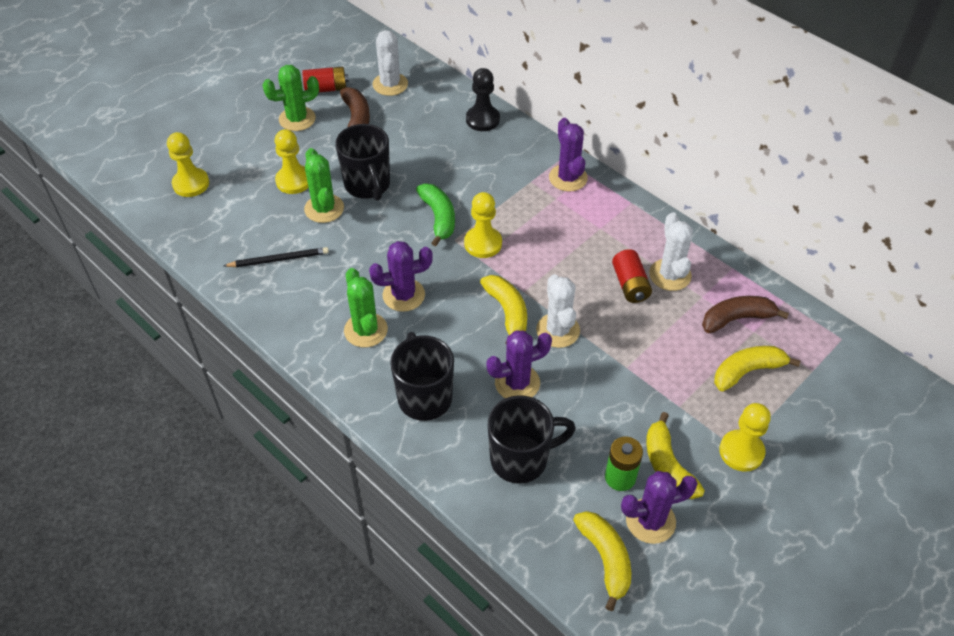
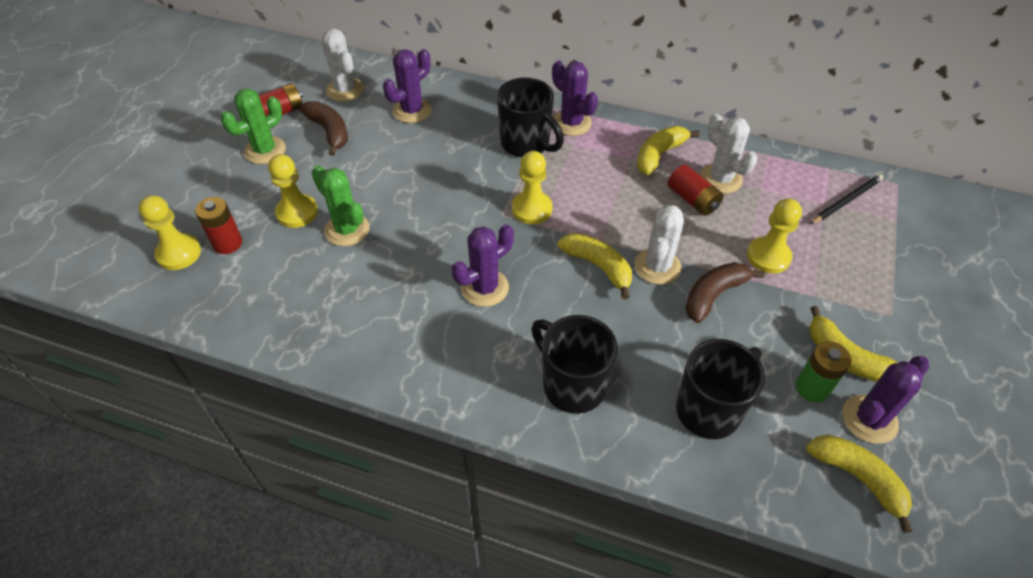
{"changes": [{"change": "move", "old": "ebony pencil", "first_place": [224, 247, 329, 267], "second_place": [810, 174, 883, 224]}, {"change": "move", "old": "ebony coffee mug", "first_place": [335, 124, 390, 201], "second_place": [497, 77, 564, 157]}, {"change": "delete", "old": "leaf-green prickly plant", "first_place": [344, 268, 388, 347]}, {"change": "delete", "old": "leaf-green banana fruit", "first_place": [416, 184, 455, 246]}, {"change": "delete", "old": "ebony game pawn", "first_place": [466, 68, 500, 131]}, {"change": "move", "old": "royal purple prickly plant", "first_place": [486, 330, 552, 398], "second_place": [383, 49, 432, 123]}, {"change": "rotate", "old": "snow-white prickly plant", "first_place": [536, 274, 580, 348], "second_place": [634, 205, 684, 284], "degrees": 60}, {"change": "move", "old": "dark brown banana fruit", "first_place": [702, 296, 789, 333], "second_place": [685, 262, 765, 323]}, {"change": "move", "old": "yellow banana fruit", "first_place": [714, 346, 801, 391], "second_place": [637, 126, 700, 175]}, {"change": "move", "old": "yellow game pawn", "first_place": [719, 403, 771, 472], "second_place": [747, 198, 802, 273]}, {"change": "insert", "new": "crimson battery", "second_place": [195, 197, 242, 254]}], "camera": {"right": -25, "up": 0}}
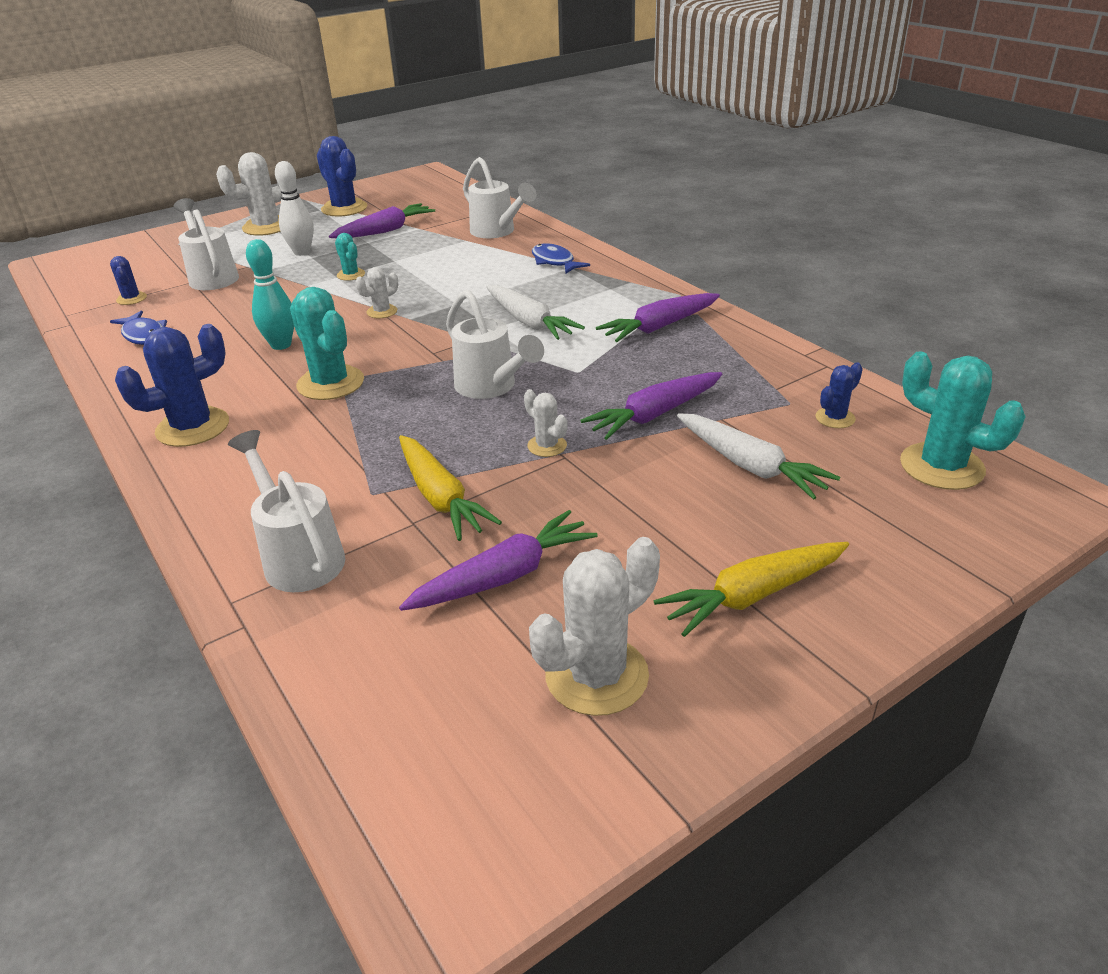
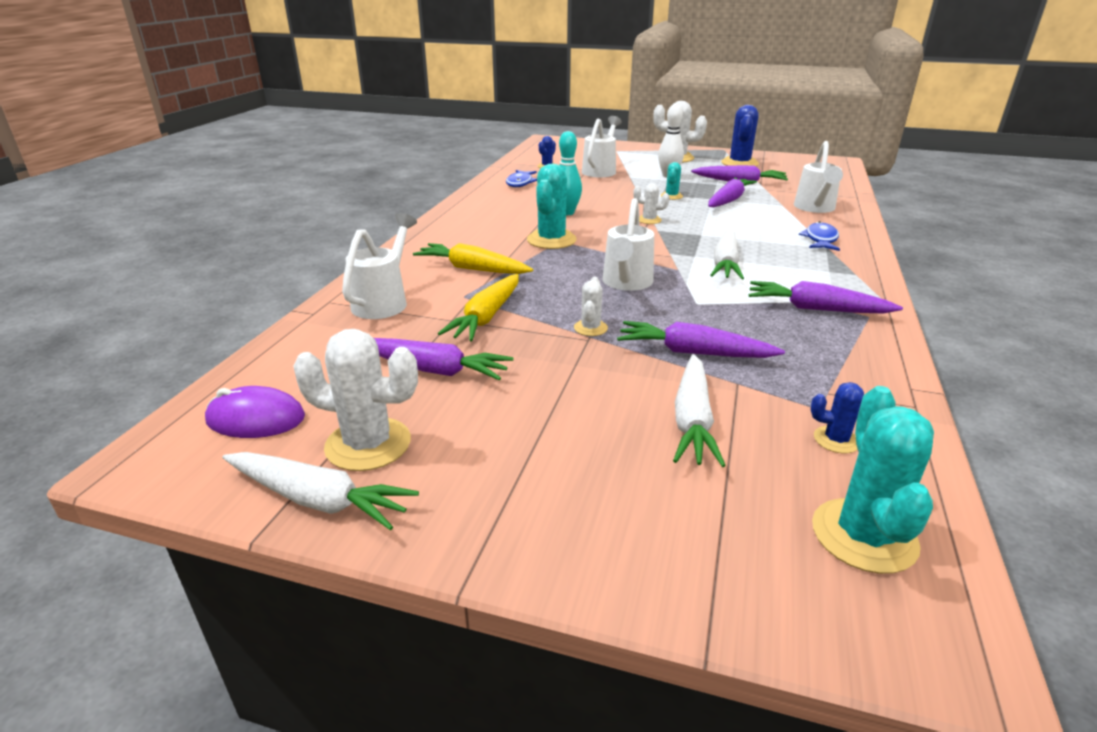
{"changes": [{"change": "delete", "old": "royal blue prickly plant", "first_place": [115, 324, 229, 447]}, {"change": "move", "old": "yellow carrot", "first_place": [654, 542, 849, 637], "second_place": [413, 243, 533, 274]}, {"change": "insert", "new": "royal purple computer mouse", "second_place": [205, 386, 305, 438]}, {"change": "insert", "new": "snow-white carrot", "second_place": [223, 452, 419, 530]}, {"change": "insert", "new": "royal purple carrot", "second_place": [708, 177, 757, 207]}], "camera": {"right": 50, "up": -5}}
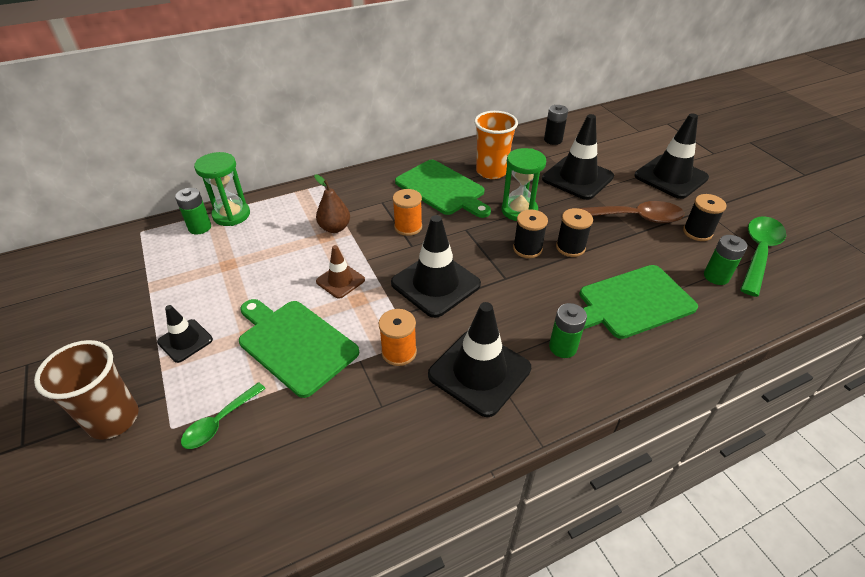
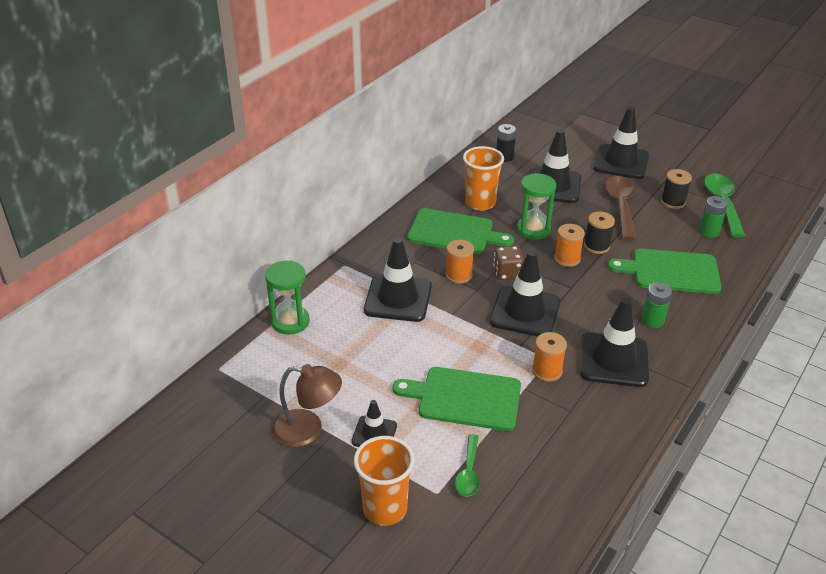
{"changes": [{"change": "recolor", "old": "dark brown tumbler", "new": "bright orange tumbler", "first_place": [34, 340, 138, 440], "second_place": [354, 436, 415, 526]}, {"change": "delete", "old": "leaf-green battery", "first_place": [175, 188, 211, 234]}, {"change": "replace", "old": "dark brown pear", "new": "ebony safety cone", "first_place": [314, 175, 350, 233], "second_place": [364, 238, 432, 322]}, {"change": "delete", "old": "dark brown safety cone", "first_place": [316, 245, 365, 299]}, {"change": "recolor", "old": "ebony spool", "new": "bright orange spool", "first_place": [513, 210, 548, 258], "second_place": [554, 224, 585, 267]}, {"change": "rotate", "old": "dark brown teaspoon", "first_place": [578, 201, 684, 223], "second_place": [605, 176, 636, 240], "degrees": -60}, {"change": "rotate", "old": "leaf-green chopping board", "first_place": [580, 265, 698, 339], "second_place": [608, 249, 721, 294], "degrees": 60}, {"change": "insert", "new": "dark brown lamp", "second_place": [272, 364, 342, 447]}, {"change": "insert", "new": "dark brown die", "second_place": [493, 246, 524, 280]}], "camera": {"right": -30, "up": -5}}
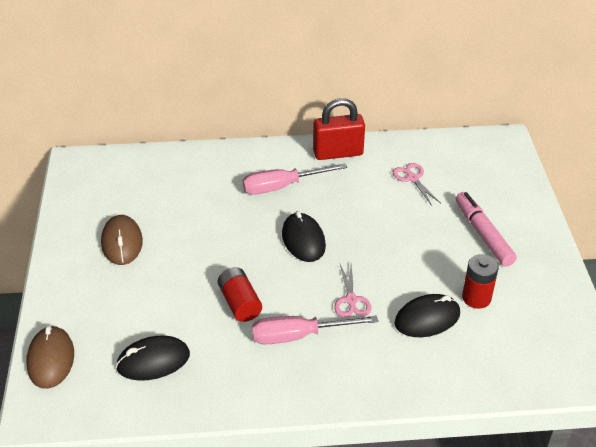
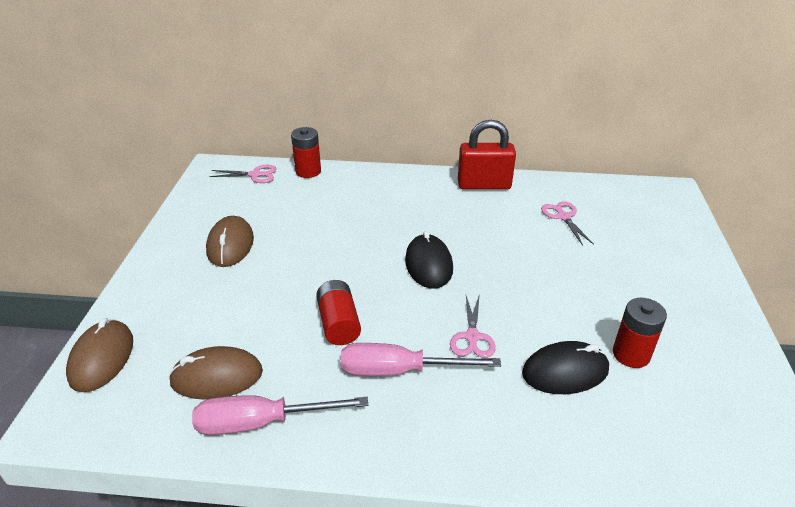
{"changes": [{"change": "recolor", "old": "ebony computer mouse", "new": "dark brown computer mouse", "first_place": [116, 336, 190, 381], "second_place": [168, 346, 263, 400]}, {"change": "move", "old": "rosy screwdriver", "first_place": [243, 163, 347, 194], "second_place": [192, 395, 368, 435]}, {"change": "delete", "old": "rosy felt pen", "first_place": [456, 192, 517, 267]}, {"change": "insert", "new": "rosy shears", "second_place": [209, 165, 276, 183]}, {"change": "insert", "new": "crimson battery", "second_place": [291, 127, 321, 178]}], "camera": {"right": 10, "up": -5}}
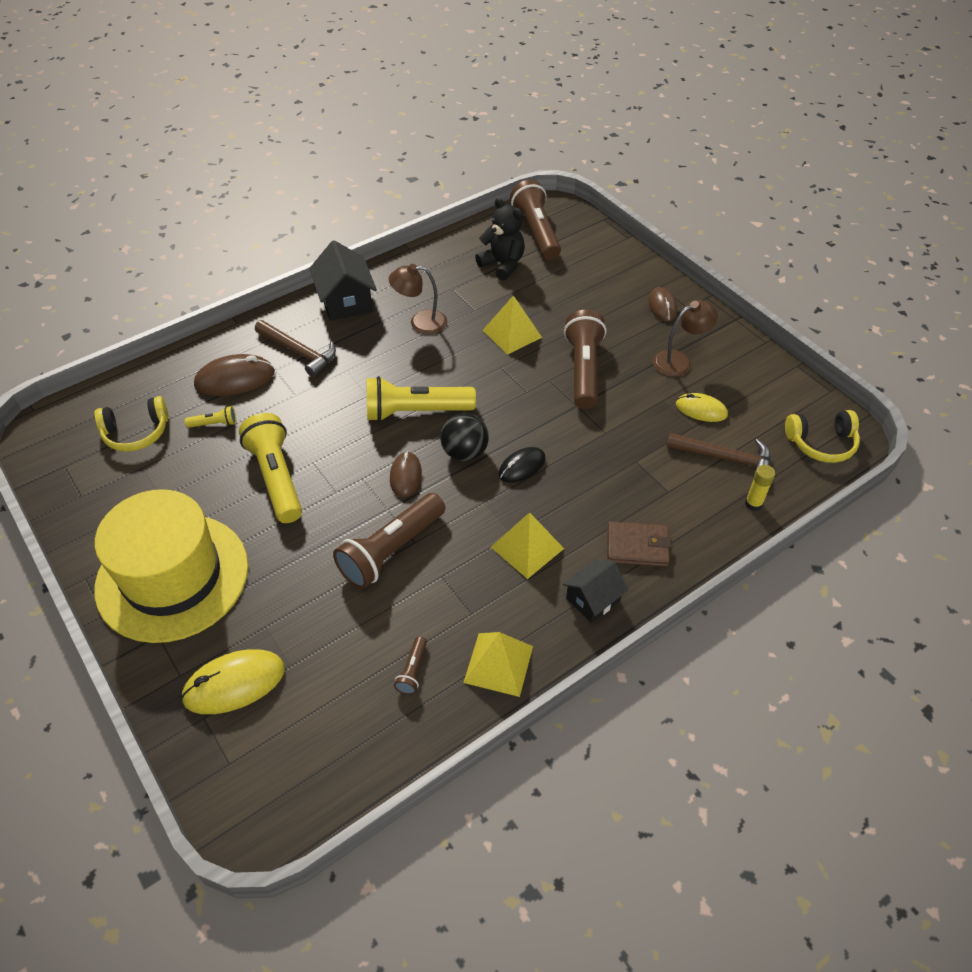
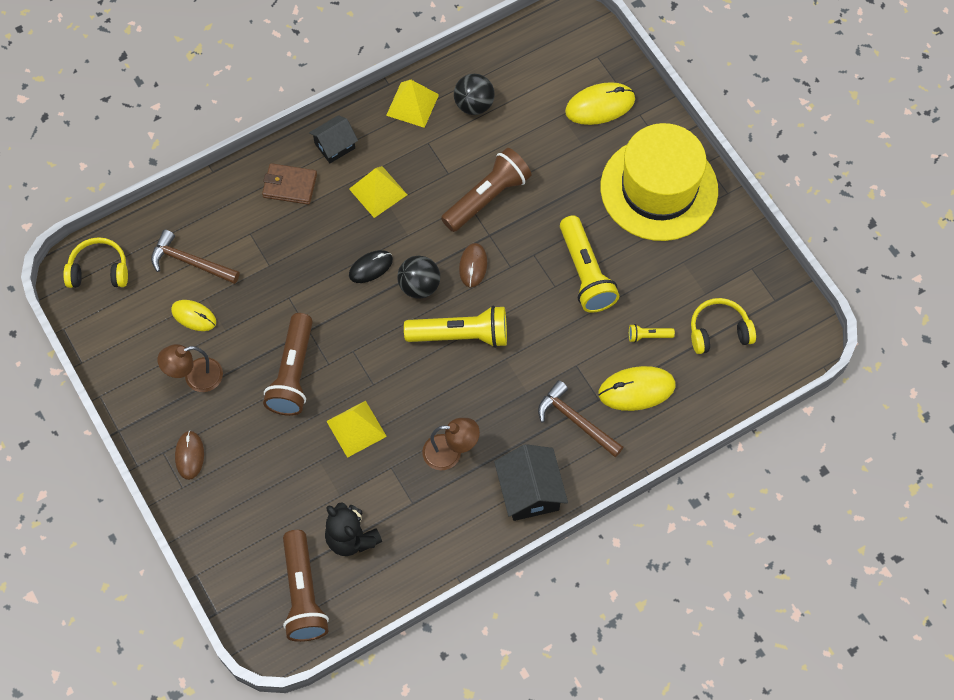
{"changes": [{"change": "recolor", "old": "dark brown computer mouse", "new": "yellow computer mouse", "first_place": [194, 354, 275, 396], "second_place": [599, 366, 675, 411]}, {"change": "replace", "old": "dark brown flashlight", "new": "ebony play ball", "first_place": [394, 636, 427, 695], "second_place": [454, 74, 495, 115]}, {"change": "delete", "old": "yellow glue stick", "first_place": [745, 465, 775, 511]}], "camera": {"right": -175, "up": 15}}
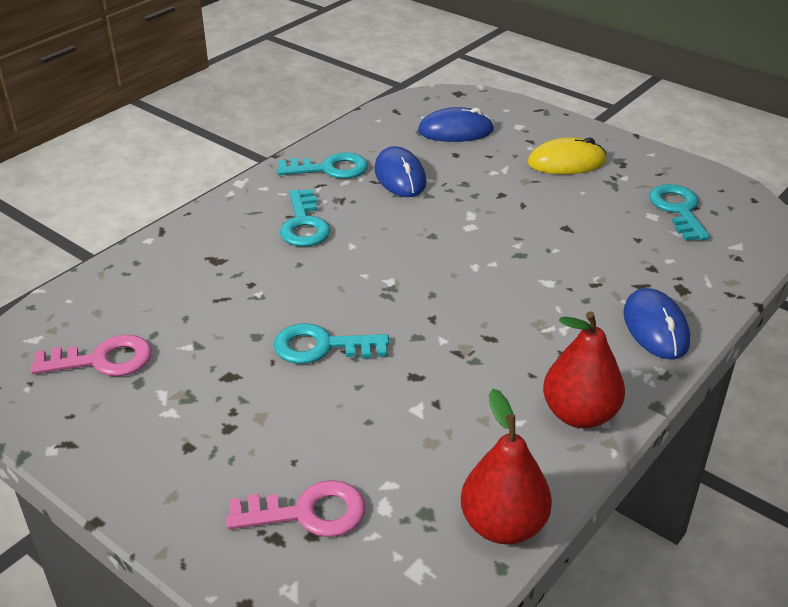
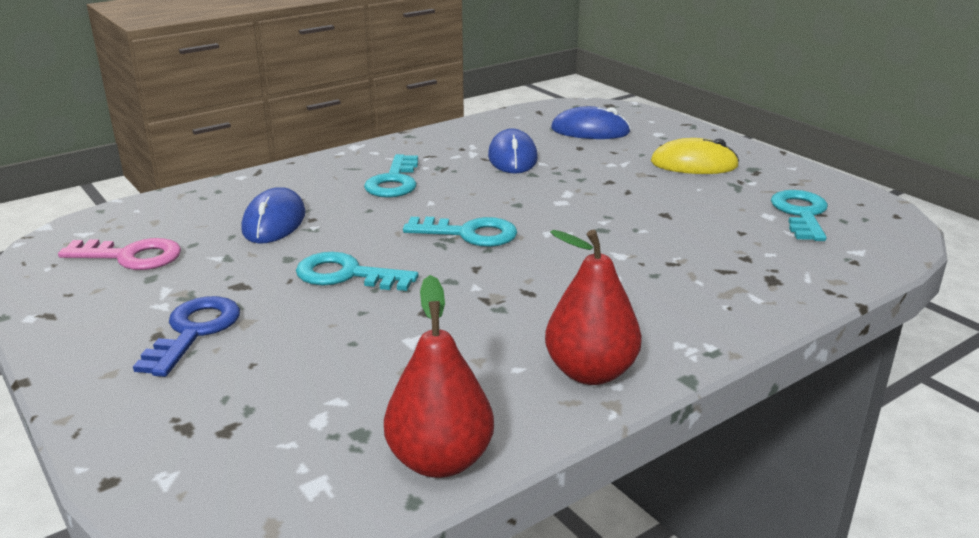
{"changes": [{"change": "delete", "old": "rosy key", "first_place": [226, 480, 365, 537]}, {"change": "move", "old": "teal key", "first_place": [277, 152, 368, 179], "second_place": [403, 217, 517, 247]}, {"change": "move", "old": "royal blue computer mouse", "first_place": [623, 288, 690, 359], "second_place": [241, 187, 305, 244]}, {"change": "insert", "new": "royal blue key", "second_place": [133, 296, 240, 377]}], "camera": {"right": 15, "up": -10}}
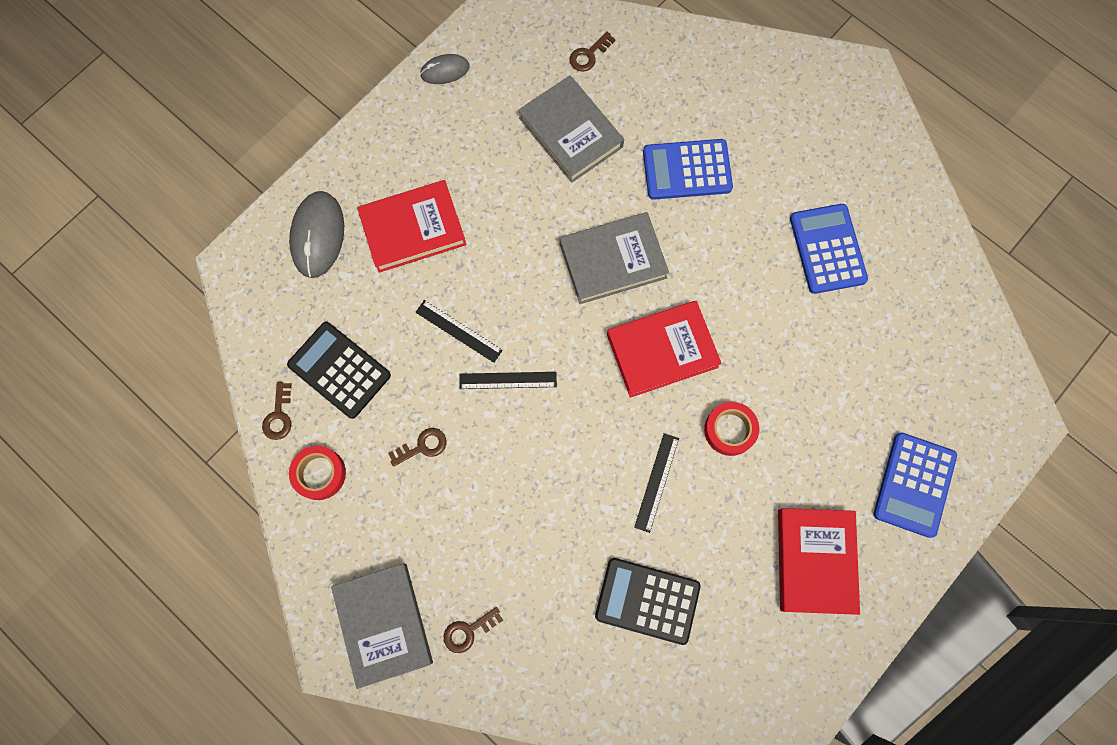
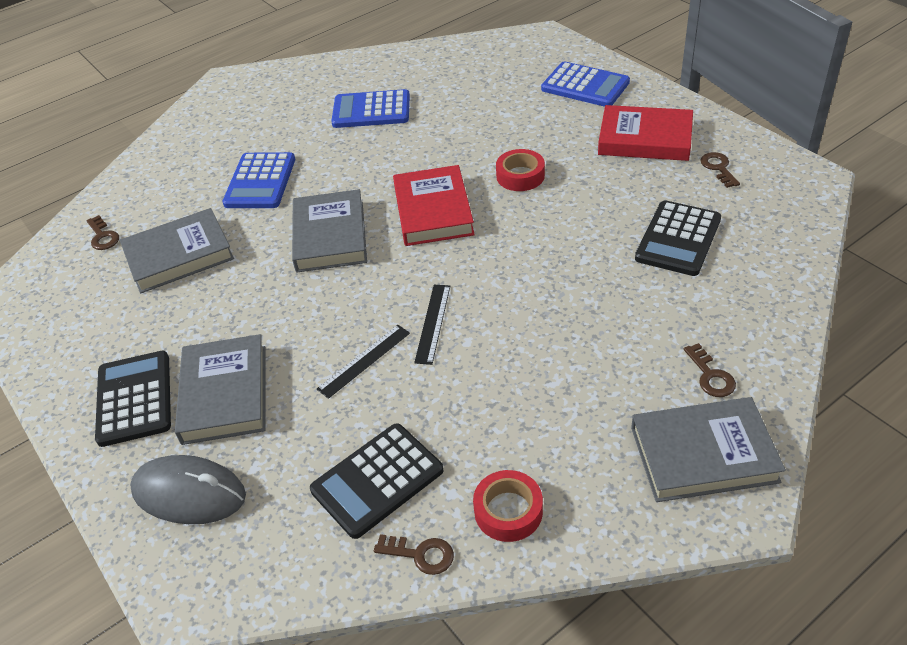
{"changes": [{"change": "recolor", "old": "crimson book", "new": "gray book", "first_place": [357, 180, 466, 273], "second_place": [175, 334, 266, 445]}, {"change": "move", "old": "dark brown key", "first_place": [388, 428, 447, 467], "second_place": [700, 152, 740, 188]}, {"change": "delete", "old": "gray computer mouse", "first_place": [420, 54, 470, 84]}, {"change": "delete", "old": "ebony straightedge", "first_place": [634, 433, 679, 533]}, {"change": "insert", "new": "ebony adding machine", "second_place": [95, 351, 171, 447]}], "camera": {"right": -75, "up": -30}}
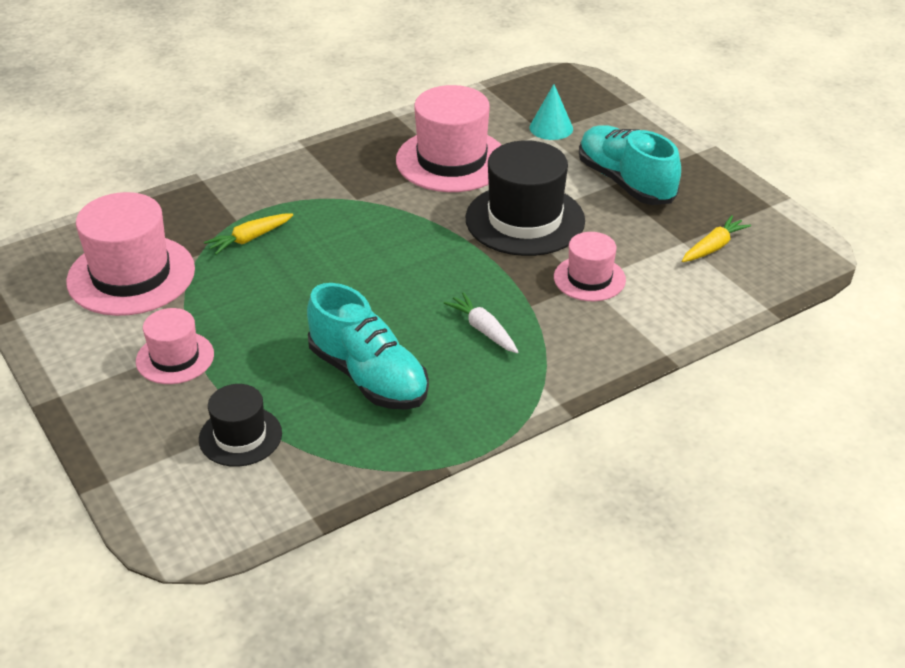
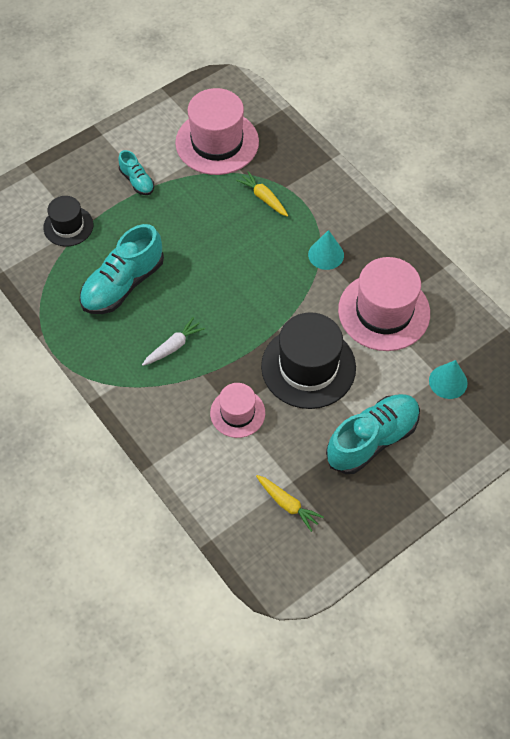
{"changes": [{"change": "replace", "old": "rosy hat", "new": "teal sneaker", "first_place": [136, 308, 214, 384], "second_place": [119, 150, 154, 195]}, {"change": "insert", "new": "teal cone shape", "second_place": [308, 230, 344, 270]}], "camera": {"right": 85, "up": 20}}
